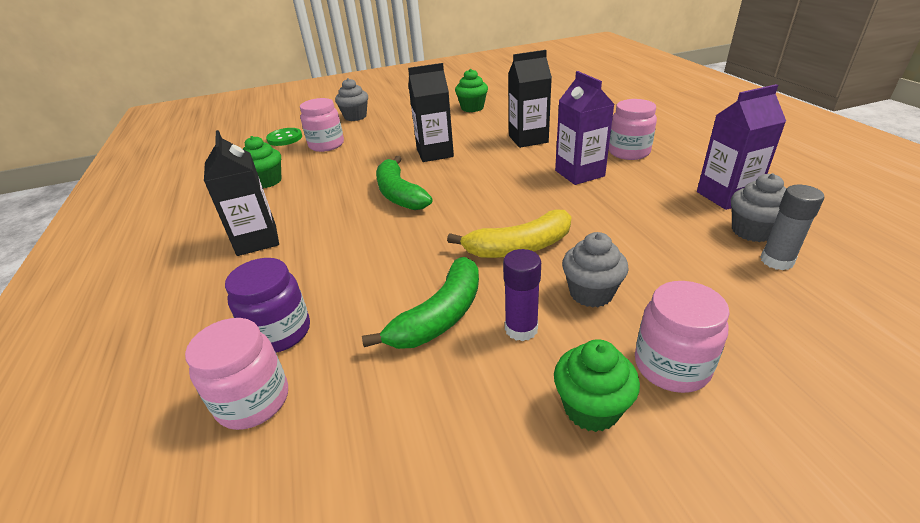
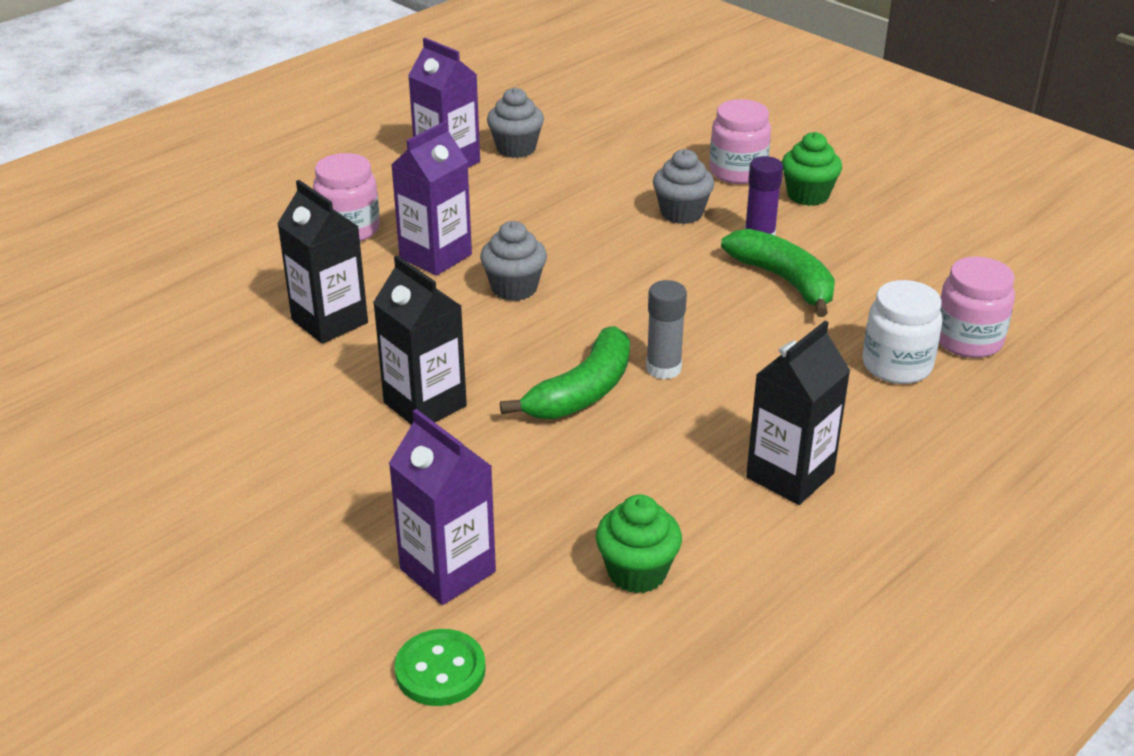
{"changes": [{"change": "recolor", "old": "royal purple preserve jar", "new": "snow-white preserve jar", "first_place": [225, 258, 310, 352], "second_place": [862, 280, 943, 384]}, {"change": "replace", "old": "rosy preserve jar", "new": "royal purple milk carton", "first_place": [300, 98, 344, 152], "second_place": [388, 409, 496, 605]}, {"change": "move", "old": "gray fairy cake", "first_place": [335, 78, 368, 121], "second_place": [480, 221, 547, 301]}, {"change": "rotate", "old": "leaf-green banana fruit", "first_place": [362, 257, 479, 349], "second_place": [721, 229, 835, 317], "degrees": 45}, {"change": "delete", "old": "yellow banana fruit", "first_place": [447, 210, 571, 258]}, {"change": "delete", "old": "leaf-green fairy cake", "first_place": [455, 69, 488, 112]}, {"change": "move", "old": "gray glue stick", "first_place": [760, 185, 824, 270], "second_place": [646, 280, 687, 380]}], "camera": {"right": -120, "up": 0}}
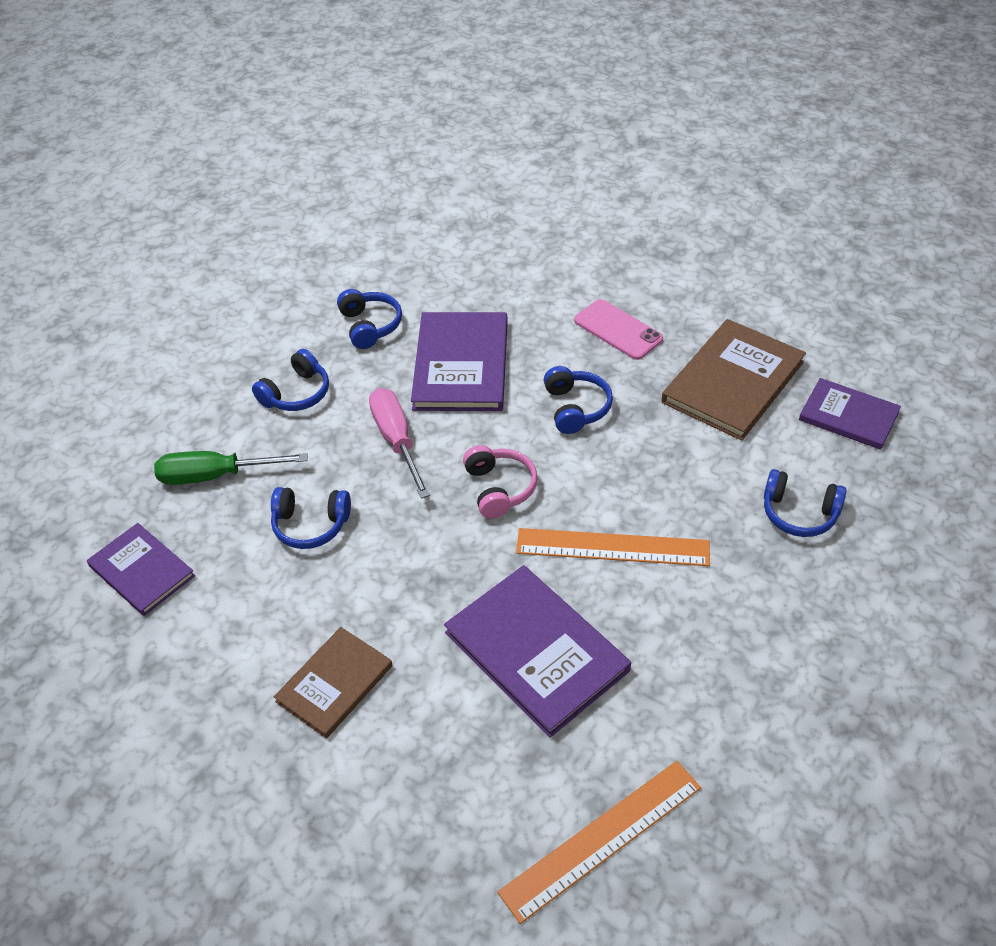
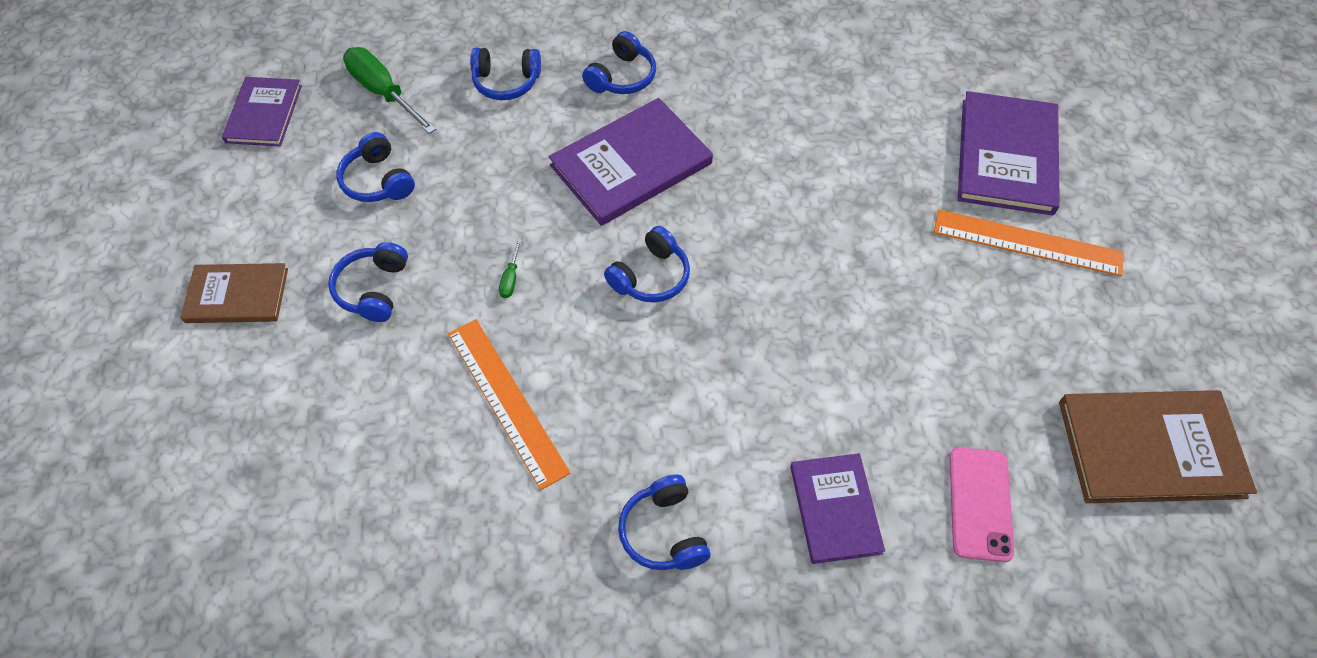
{"changes": [{"change": "delete", "old": "rosy screwdriver", "first_place": [369, 388, 430, 499]}, {"change": "move", "old": "royal purple book", "first_place": [444, 565, 631, 738], "second_place": [958, 91, 1060, 216]}, {"change": "replace", "old": "rosy over-ear headphones", "new": "leaf-green screwdriver", "first_place": [463, 445, 538, 518], "second_place": [499, 238, 522, 298]}, {"change": "move", "old": "bright orange straightedge", "first_place": [498, 761, 701, 924], "second_place": [934, 210, 1124, 276]}, {"change": "move", "old": "rosy smartphone", "first_place": [574, 299, 663, 360], "second_place": [949, 447, 1014, 562]}, {"change": "move", "old": "dark brown book", "first_place": [661, 319, 806, 441], "second_place": [1059, 390, 1257, 503]}, {"change": "insert", "new": "royal blue over-ear headphones", "second_place": [328, 242, 408, 322]}], "camera": {"right": 50, "up": 10}}
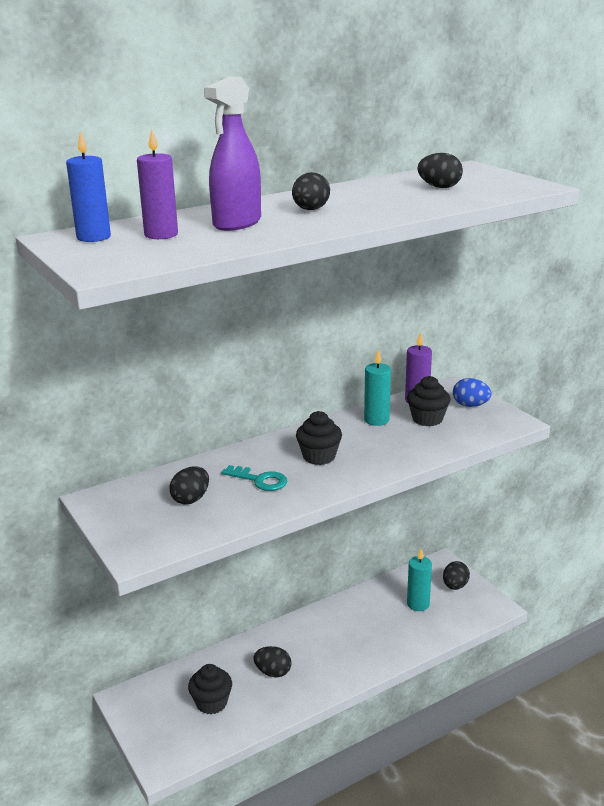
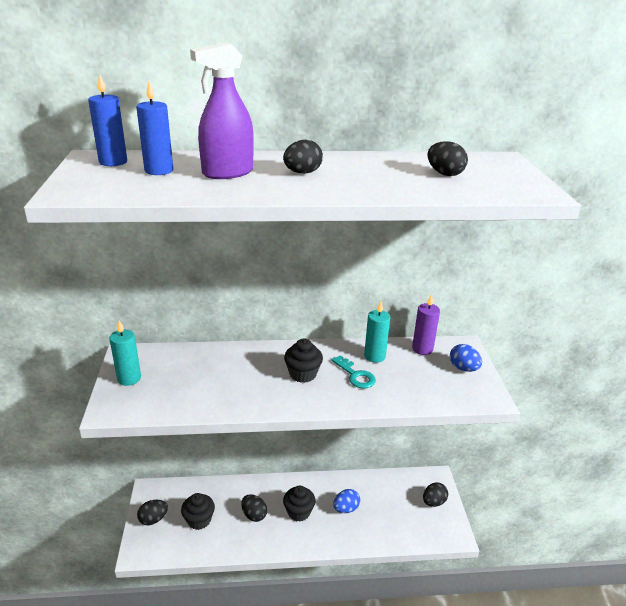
{"changes": [{"change": "recolor", "old": "royal purple wax candle", "new": "royal blue wax candle", "first_place": [137, 129, 178, 239], "second_place": [136, 81, 173, 175]}, {"change": "move", "old": "ebony egg shape", "first_place": [169, 466, 209, 505], "second_place": [137, 500, 168, 525]}, {"change": "move", "old": "teal key", "first_place": [222, 465, 287, 491], "second_place": [332, 355, 376, 389]}, {"change": "move", "old": "ebony fairy cake", "first_place": [407, 376, 450, 426], "second_place": [283, 486, 316, 522]}, {"change": "move", "old": "teal wax candle", "first_place": [407, 549, 432, 611], "second_place": [109, 320, 141, 386]}, {"change": "insert", "new": "royal blue egg shape", "second_place": [333, 489, 360, 513]}], "camera": {"right": 25, "up": 5}}
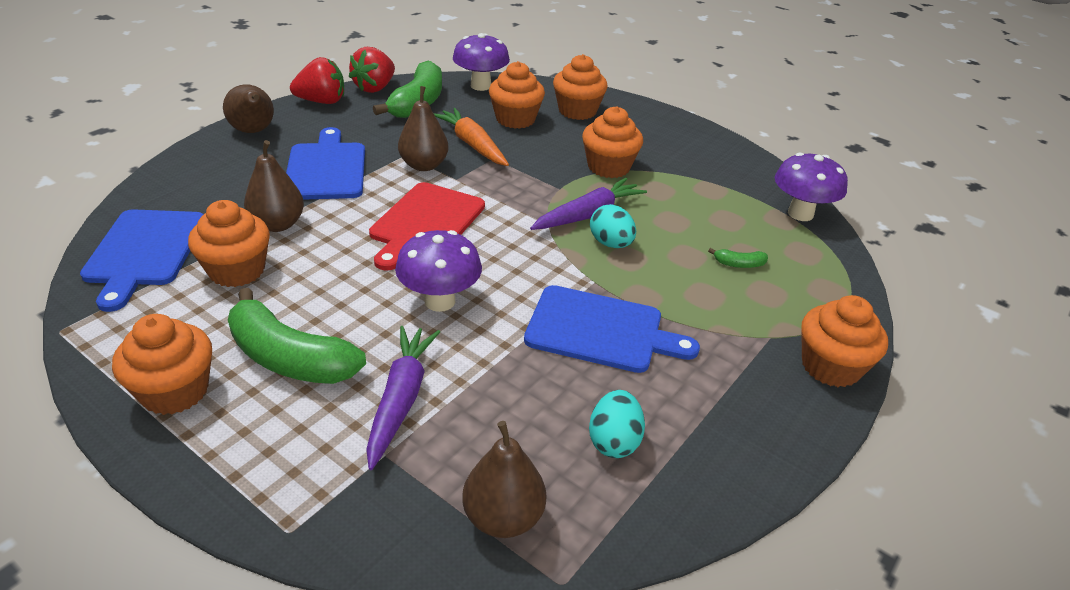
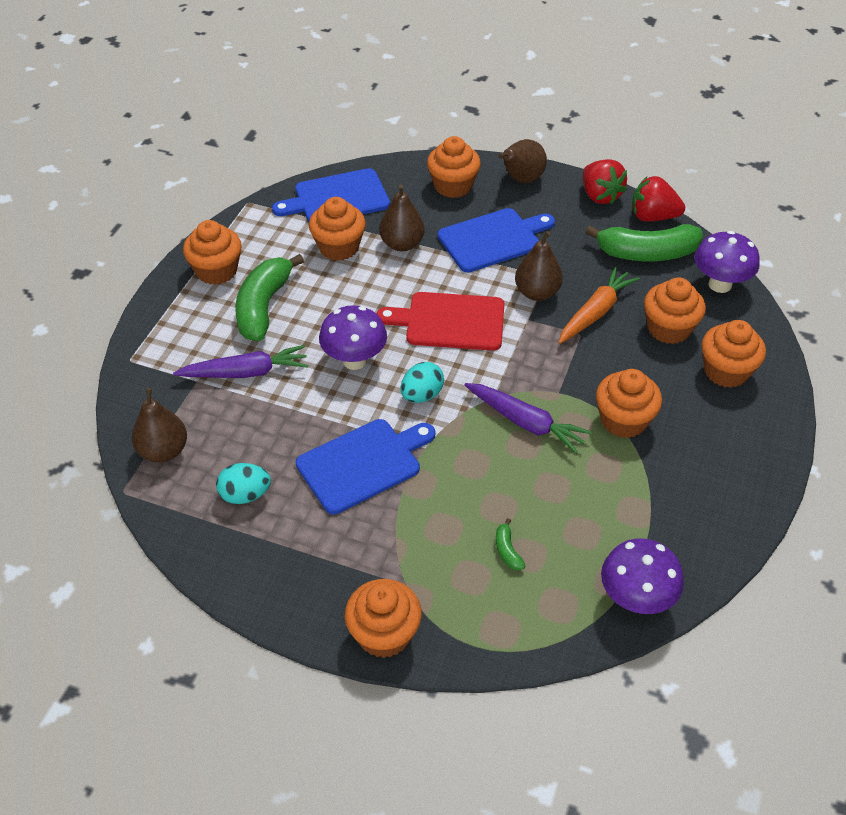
{"changes": [{"change": "rotate", "old": "royal blue chopping board", "first_place": [524, 285, 700, 373], "second_place": [296, 419, 435, 514], "degrees": -120}, {"change": "move", "old": "teal egg shape", "first_place": [590, 204, 636, 248], "second_place": [401, 362, 444, 403]}, {"change": "insert", "new": "bright orange fairy cake", "second_place": [427, 136, 481, 198]}], "camera": {"right": 75, "up": 10}}
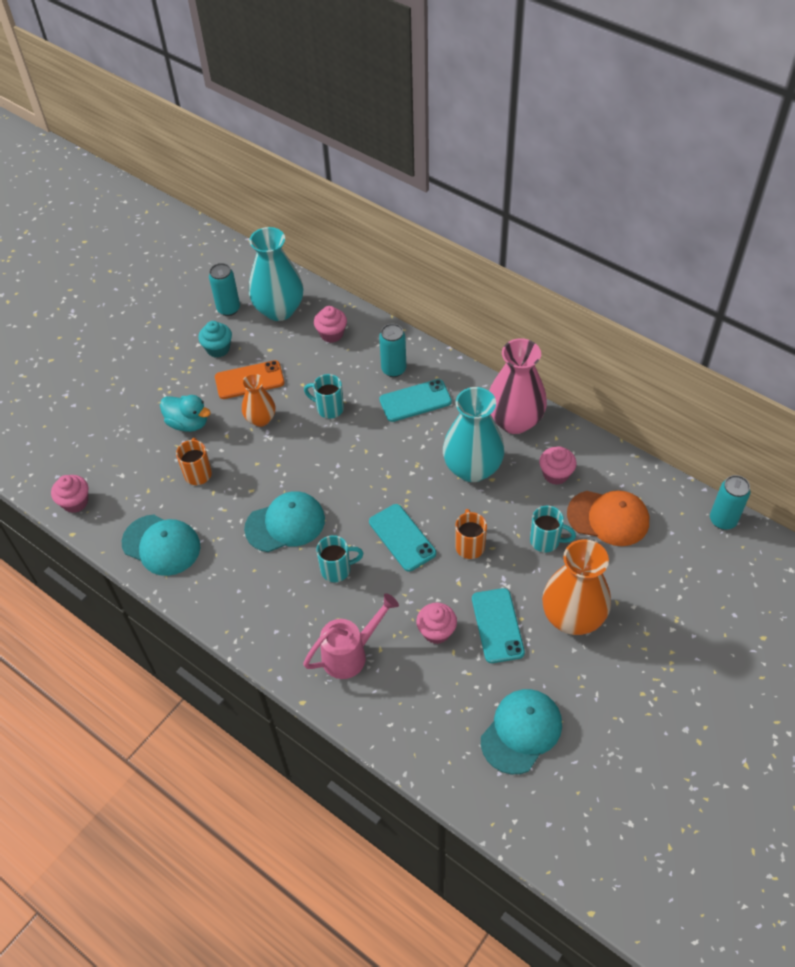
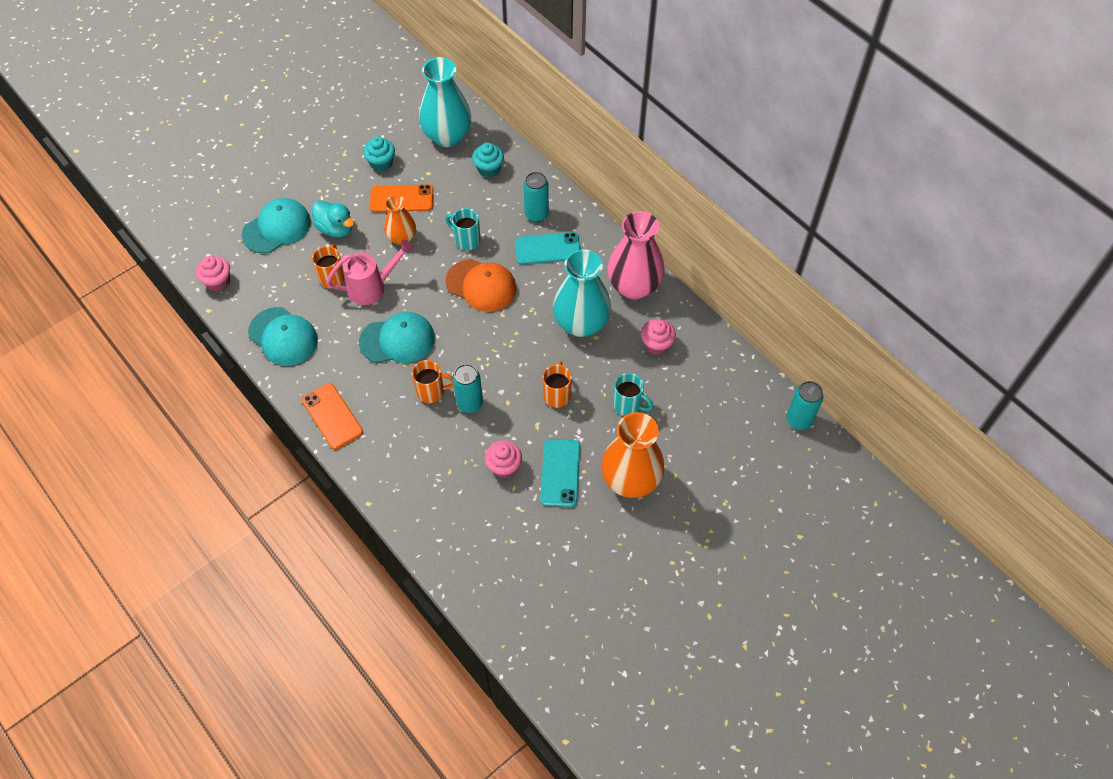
{"changes": [{"change": "move", "old": "teal tin", "first_place": [209, 263, 240, 316], "second_place": [452, 364, 483, 413]}, {"change": "move", "old": "rosy watering can", "first_place": [303, 593, 399, 679], "second_place": [326, 239, 414, 305]}, {"change": "recolor", "old": "rosy fairy cake", "new": "teal fairy cake", "first_place": [314, 306, 347, 343], "second_place": [472, 142, 504, 178]}, {"change": "recolor", "old": "teal coffee mug", "new": "bright orange coffee mug", "first_place": [316, 535, 363, 582], "second_place": [412, 360, 454, 403]}, {"change": "delete", "old": "teal smartphone", "first_place": [369, 504, 436, 572]}, {"change": "move", "old": "teal baseball cap", "first_place": [481, 689, 562, 774], "second_place": [242, 198, 311, 254]}, {"change": "move", "old": "bright orange baseball cap", "first_place": [567, 490, 649, 546], "second_place": [446, 259, 516, 312]}, {"change": "insert", "new": "bright orange smartphone", "second_place": [302, 383, 363, 449]}], "camera": {"right": 10, "up": 5}}
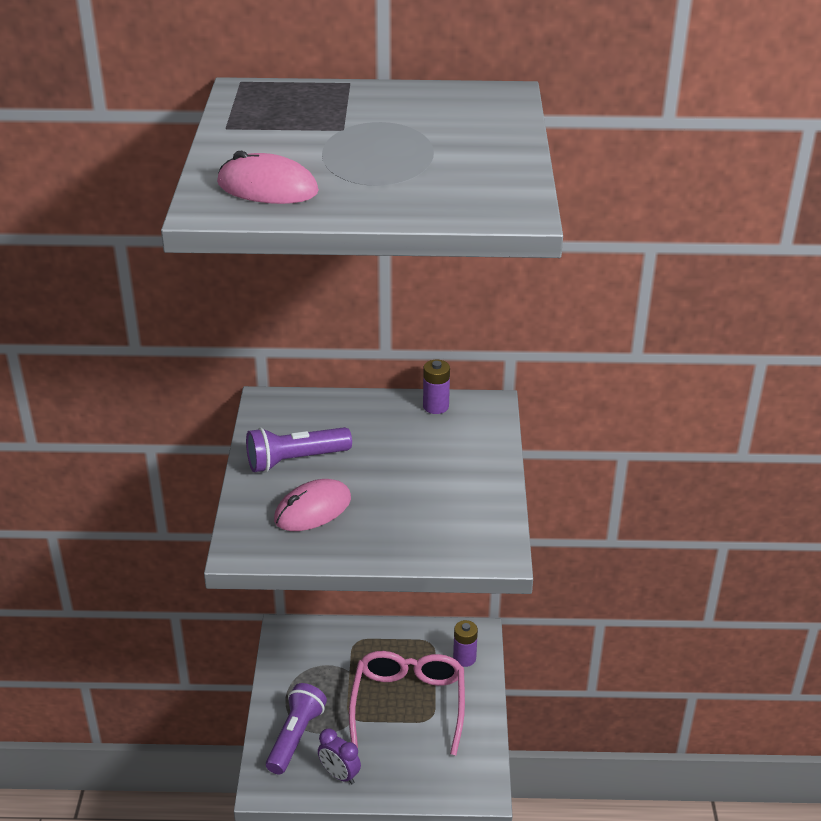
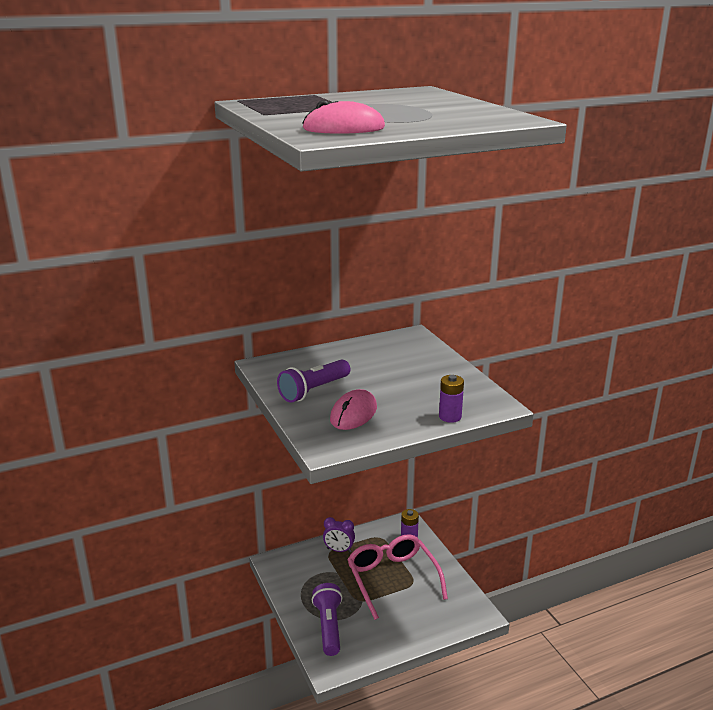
{"changes": [{"change": "move", "old": "royal purple clock", "first_place": [318, 729, 361, 784], "second_place": [323, 517, 355, 553]}, {"change": "move", "old": "royal purple battery", "first_place": [423, 360, 450, 414], "second_place": [439, 375, 464, 423]}], "camera": {"right": -25, "up": -10}}
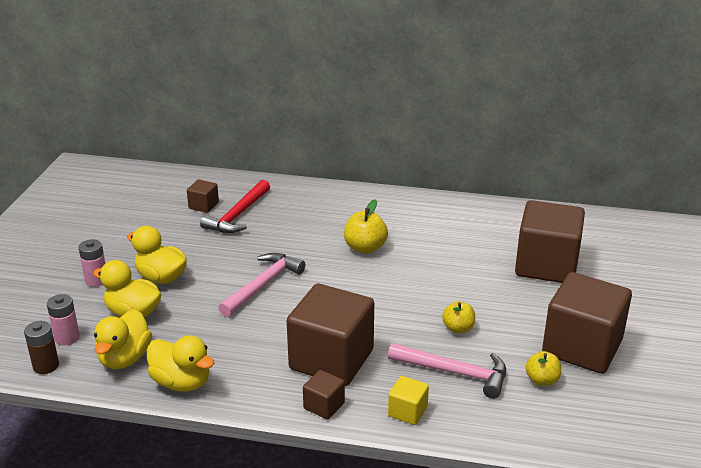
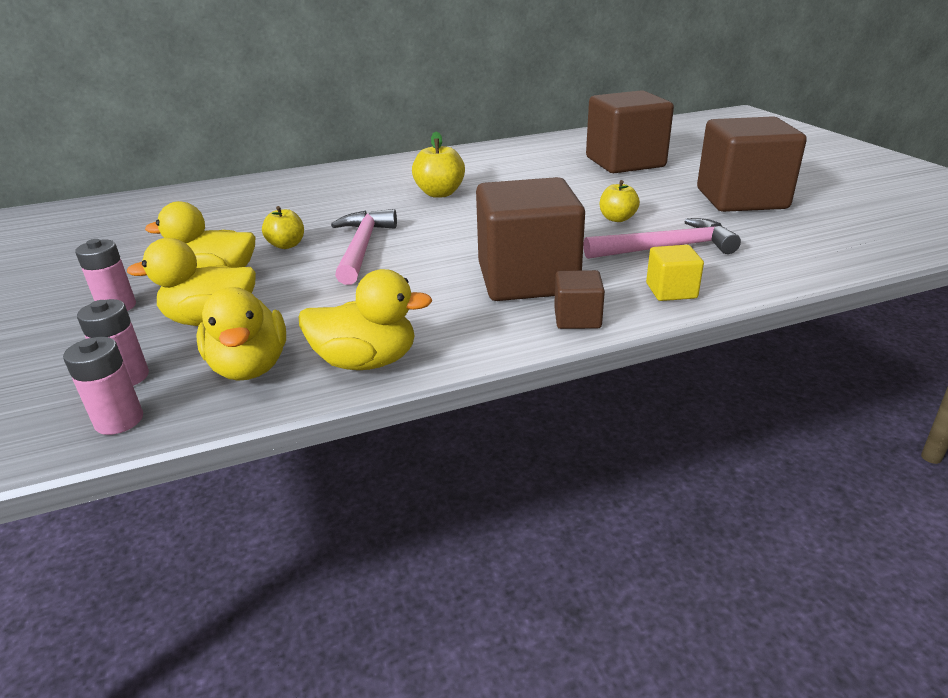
{"changes": [{"change": "recolor", "old": "dark brown battery", "new": "rosy battery", "first_place": [24, 321, 59, 374], "second_place": [63, 337, 143, 435]}, {"change": "delete", "old": "dark brown solid cube", "first_place": [187, 180, 219, 213]}, {"change": "delete", "old": "crimson carpenter's hammer", "first_place": [200, 180, 270, 233]}, {"change": "move", "old": "yellow toy apple", "first_place": [525, 351, 561, 386], "second_place": [262, 206, 304, 249]}], "camera": {"right": -30, "up": 0}}
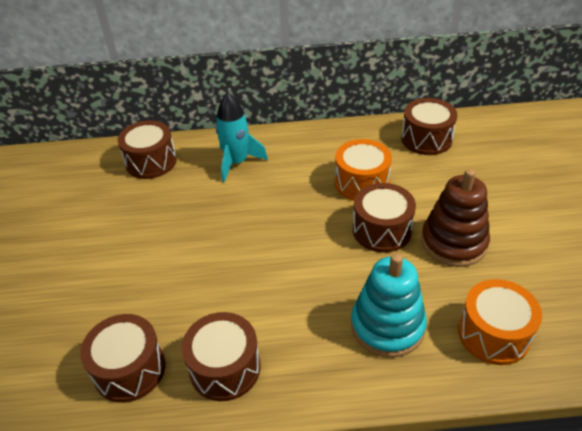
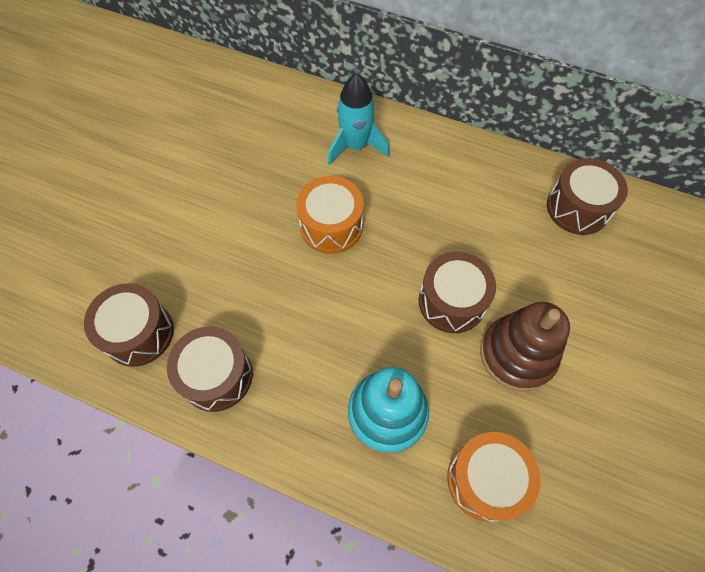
{"changes": [{"change": "delete", "old": "dark brown drum", "first_place": [118, 120, 177, 179]}, {"change": "move", "old": "bright orange drum", "first_place": [335, 139, 392, 201], "second_place": [296, 176, 364, 254]}], "camera": {"right": 25, "up": 20}}
